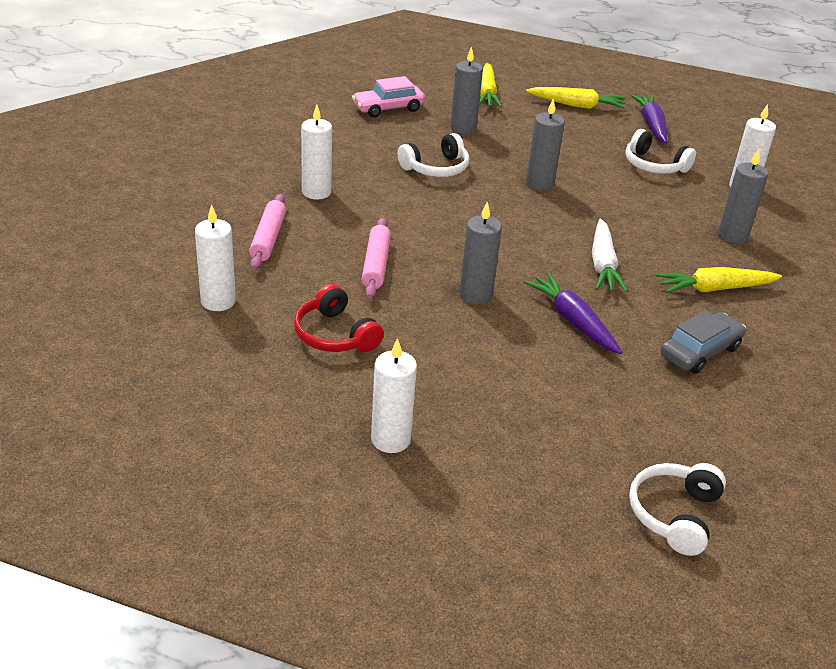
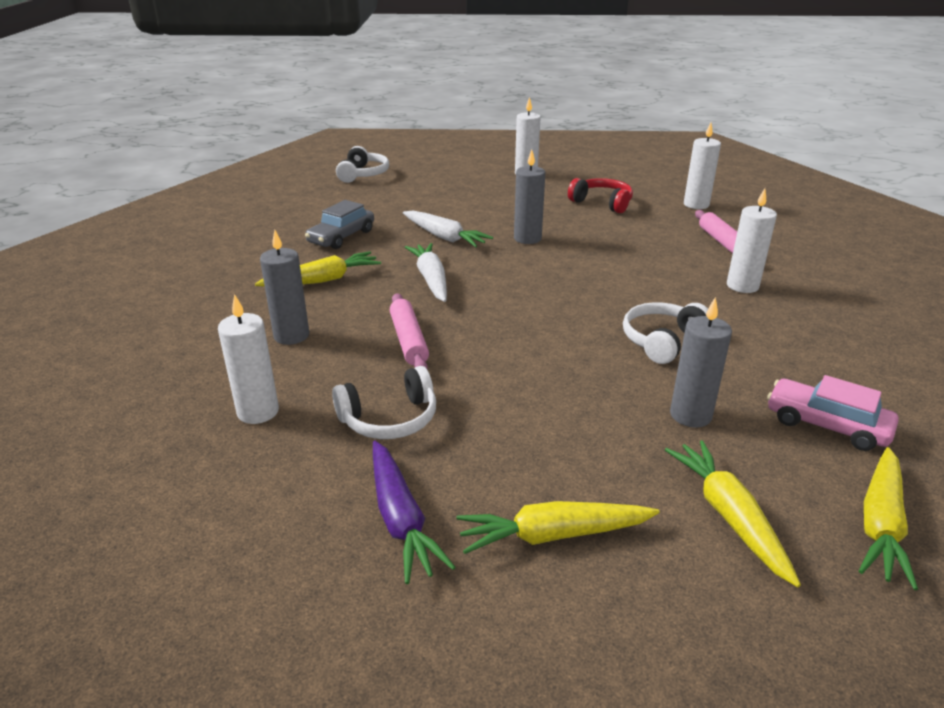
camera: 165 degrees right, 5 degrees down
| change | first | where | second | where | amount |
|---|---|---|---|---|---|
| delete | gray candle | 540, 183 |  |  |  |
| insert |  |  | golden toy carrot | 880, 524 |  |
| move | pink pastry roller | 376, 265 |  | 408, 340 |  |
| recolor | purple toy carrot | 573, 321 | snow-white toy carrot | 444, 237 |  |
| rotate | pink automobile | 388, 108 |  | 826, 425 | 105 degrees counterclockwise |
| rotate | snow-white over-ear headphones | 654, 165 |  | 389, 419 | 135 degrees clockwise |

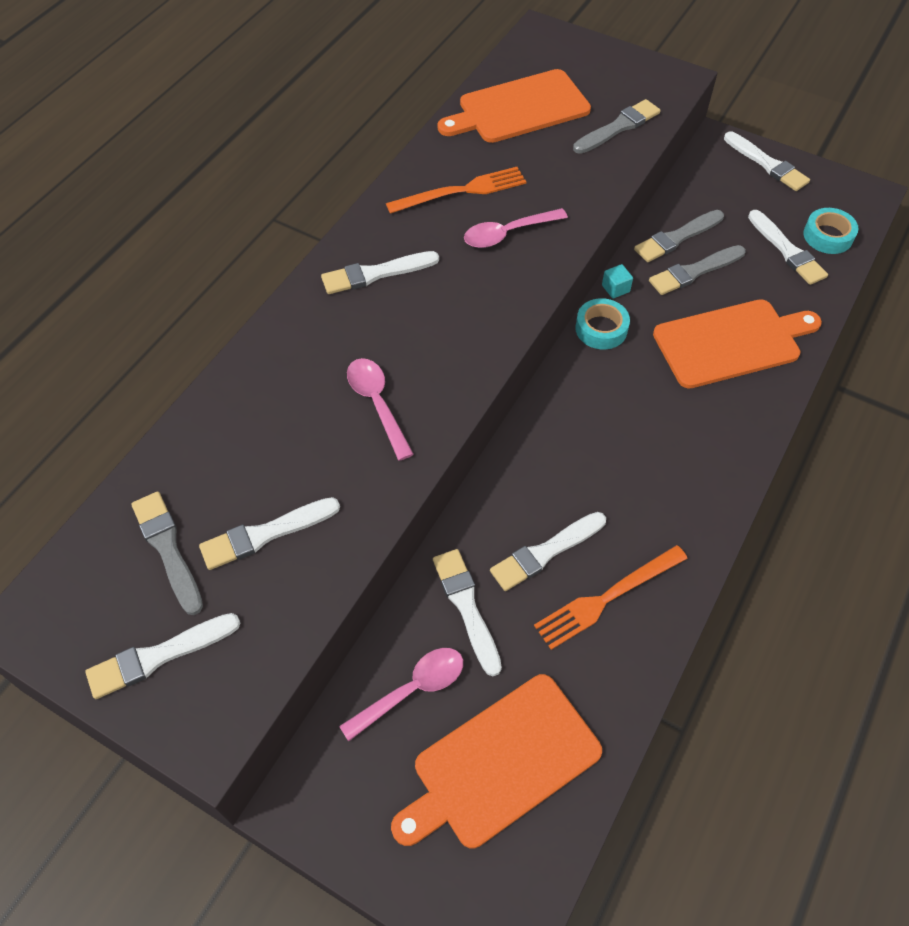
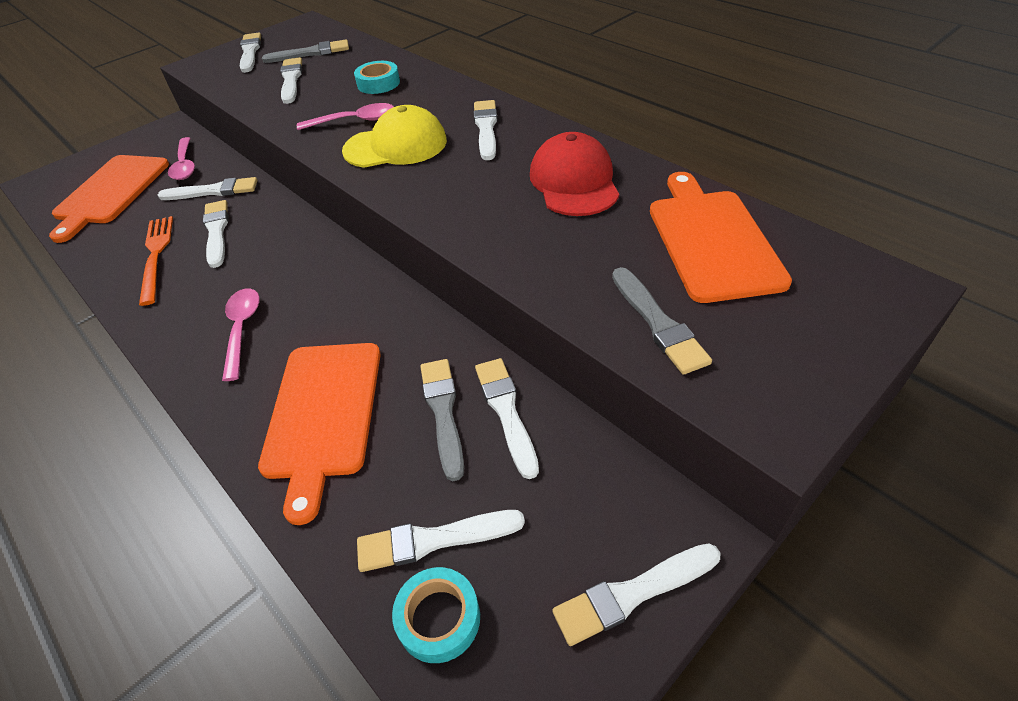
camera: 110 degrees right, 10 degrees down
| change | first | where | second | where | amount |
|---|---|---|---|---|---|
| delete | aqua cube | 615, 288 |  |  |  |
| insert |  |  | golden baseball cap | 396, 146 |  |
| move | pink spoon | 508, 234 |  | 242, 329 |  |
| move | aqua sticky tape | 601, 329 |  | 378, 83 |  |
| replace | orange-coloured fork | 461, 191 | scarlet baseball cap | 574, 181 |  |
| recolor | gray brush | 677, 238 | snow-white brush | 506, 411 |  |
| rotate | orange-coloured bread board | 501, 763 |  | 110, 192 | 150 degrees counterclockwise |

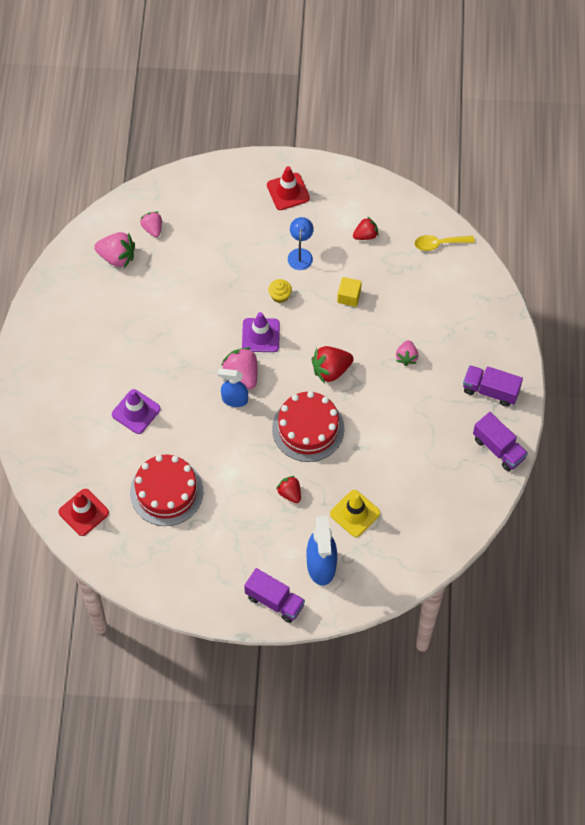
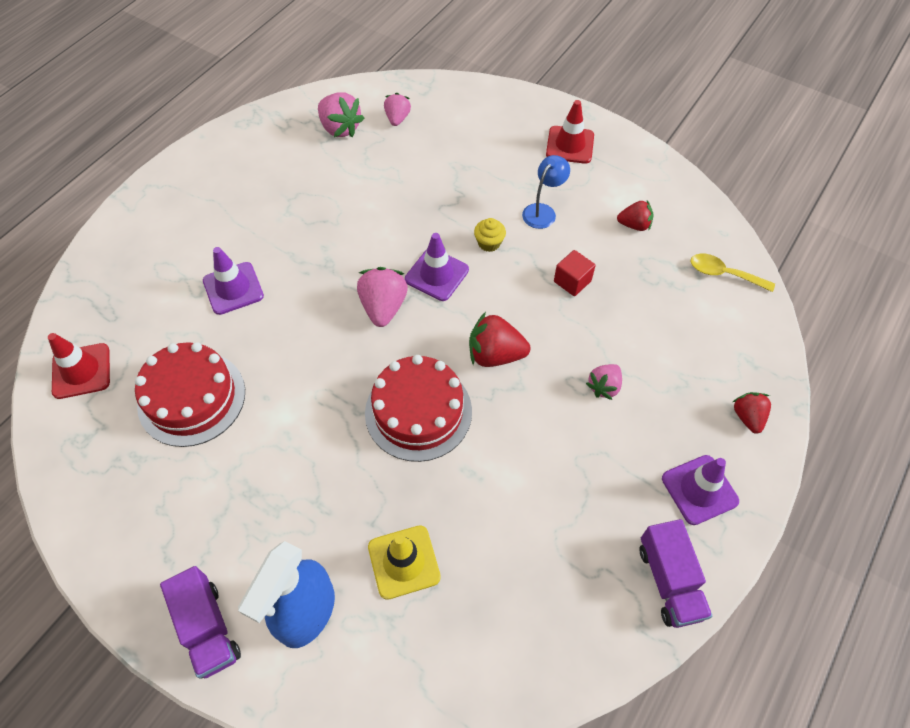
camera: 30 degrees right, 5 degrees down
| change | first | where | second | where | amount |
|---|---|---|---|---|---|
| delete | cobalt spray bottle | 234, 399 |  |  |  |
| move | scarlet strawberry | 290, 493 |  | 747, 417 |  |
| replace | purple truck | 490, 390 | purple traffic cone | 699, 490 |  |
| recolor | golden cube | 349, 296 | scarlet cube | 572, 281 |  |

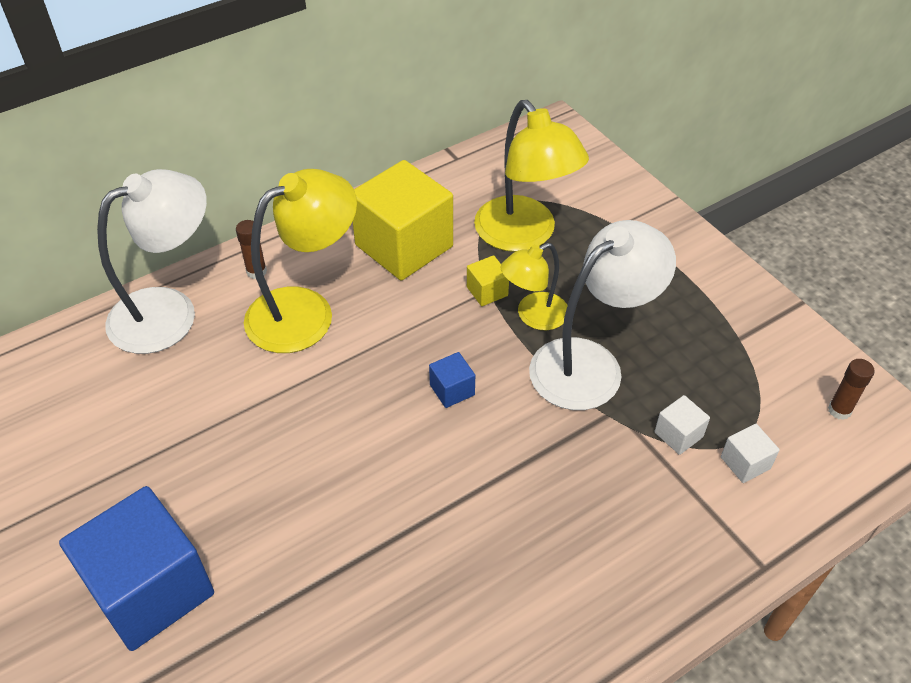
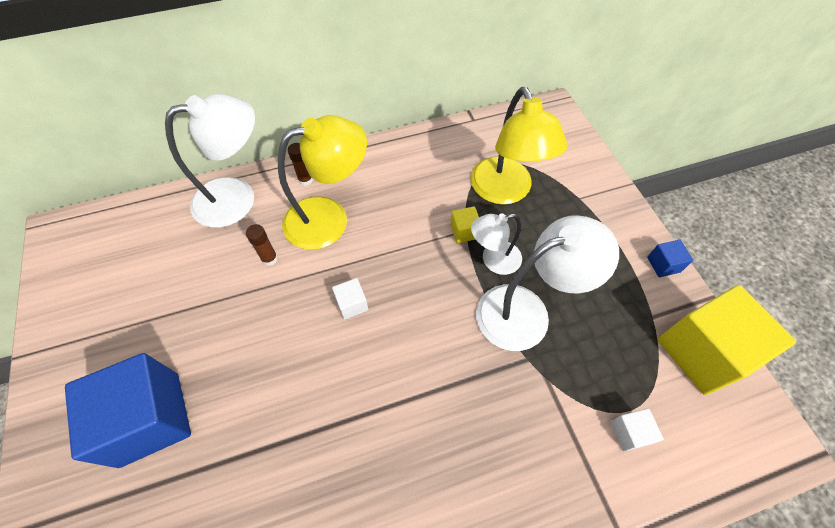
camera: 15 degrees right, 10 degrees up
| change | first | where | second | where | amount |
|---|---|---|---|---|---|
| move | golden cube | 404, 246 |  | 702, 351 |  |
| move | cobalt cube | 452, 390 |  | 663, 264 |  |
| move | snow-white cube | 678, 435 |  | 352, 304 |  |
| move | brown stick of glue | 839, 410 |  | 269, 258 |  |
| recolor | golden lamp | 533, 316 | snow-white lamp | 493, 260 |  |

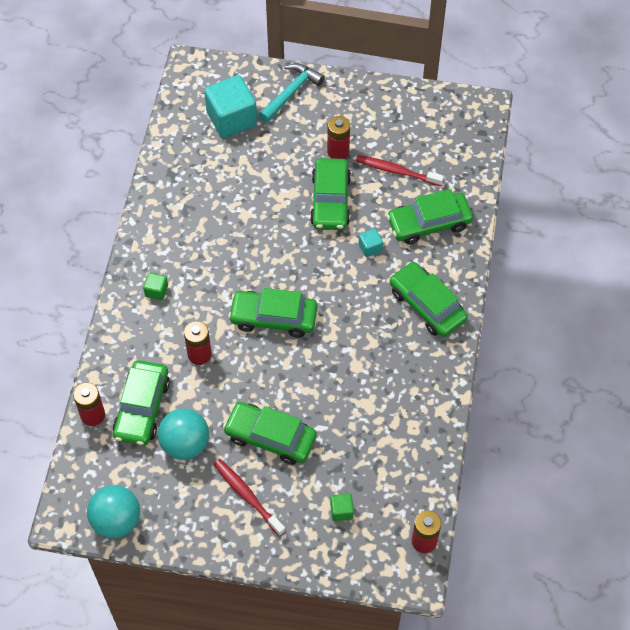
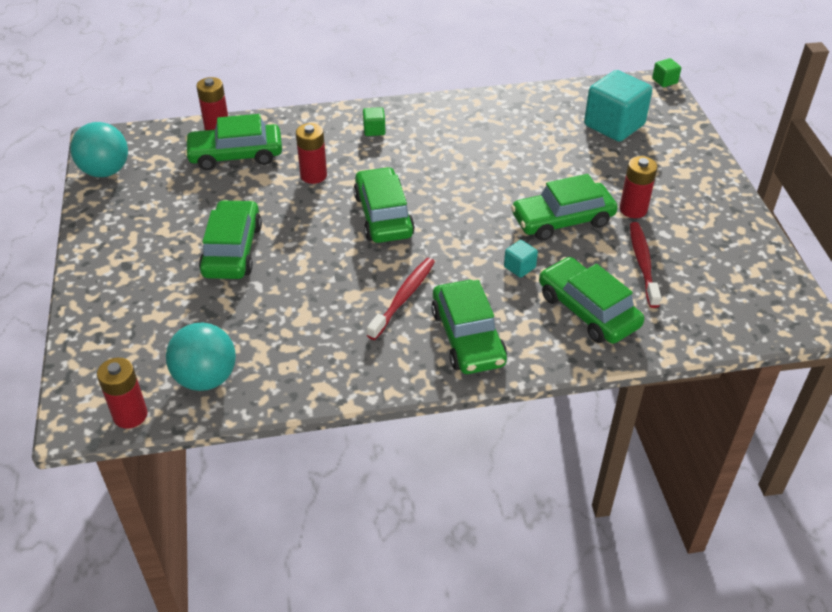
camera: 70 degrees right, 15 degrees down
| change | first | where | second | where | amount |
|---|---|---|---|---|---|
| delete | aqua carpenter's hammer | 291, 93 |  |  |  |
| move | aqua sphere | 185, 444 |  | 206, 378 |  |
| move | scarlet toothbrush | 247, 496 |  | 403, 297 |  |
| move | emerald cube | 341, 511 |  | 664, 81 |  |
| rotate | emerald automobile | 427, 305 |  | 467, 337 | 135 degrees clockwise |

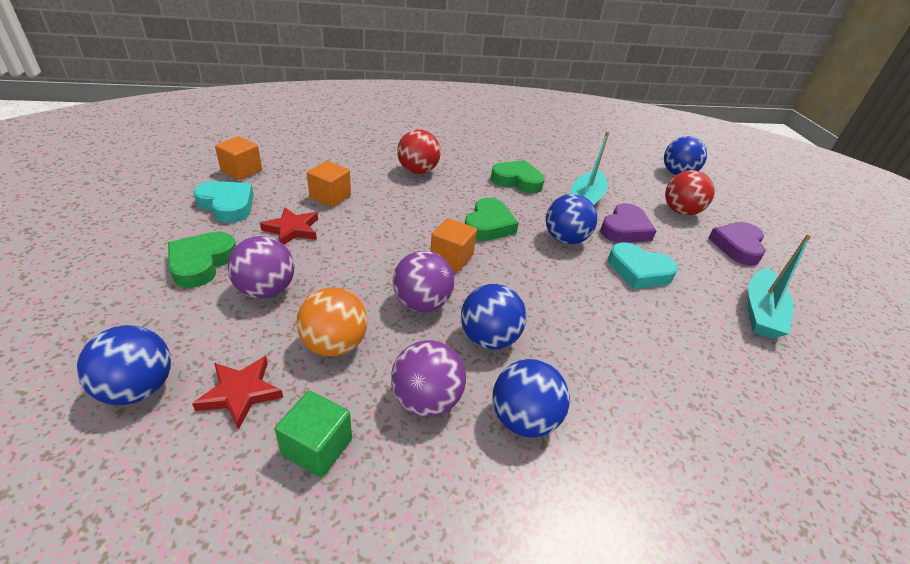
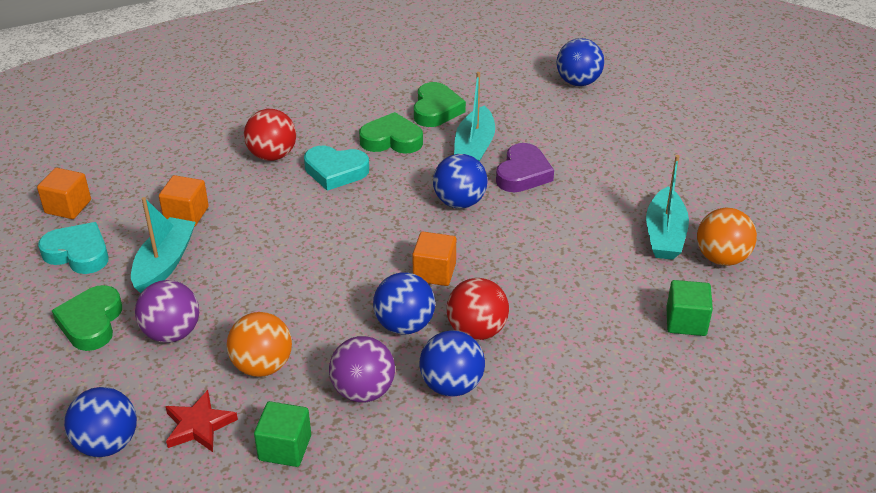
camera: 10 degrees left, 0 degrees up
| change | first | where | second | where | amount |
|---|---|---|---|---|---|
| delete | purple sphere | 422, 303 |  |  |  |
| delete | purple love heart | 737, 246 |  |  |  |
| insert |  |  | emerald cube | 686, 322 |  |
| insert |  |  | orange-coloured sphere | 721, 258 |  |
| move | orange-coloured cube | 451, 258 |  | 434, 272 |  |
| move | emerald love heart | 488, 225 |  | 436, 110 |  |
| move | aqua love heart | 639, 271 |  | 335, 171 |  |
| move | scarlet sphere | 680, 211 |  | 476, 330 |  |
| replace | scarlet five-pointed star | 292, 229 | aqua toy boat | 164, 263 |  |

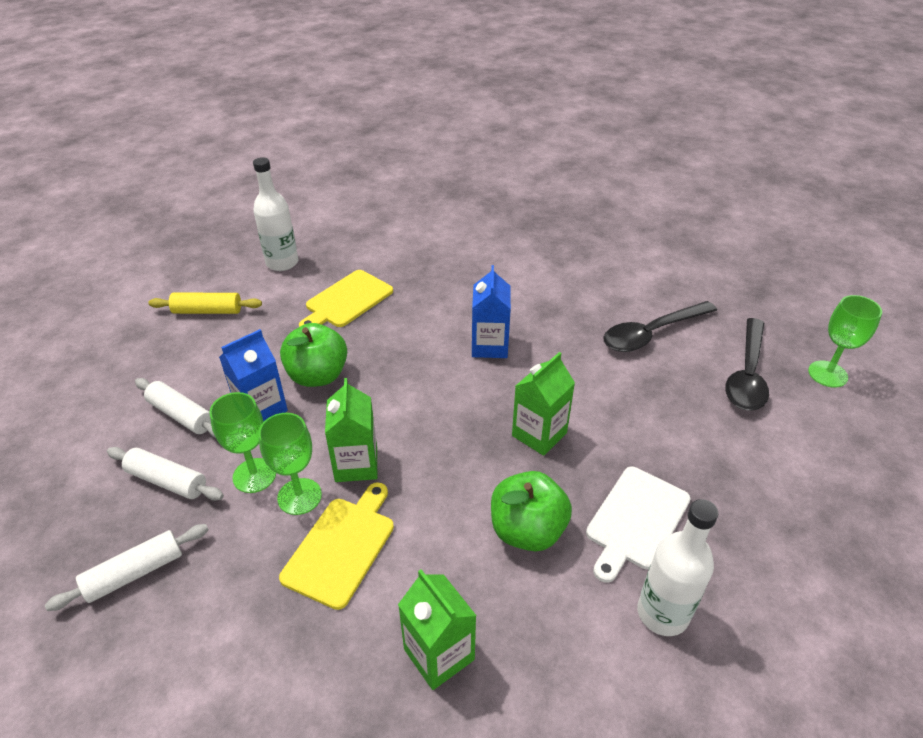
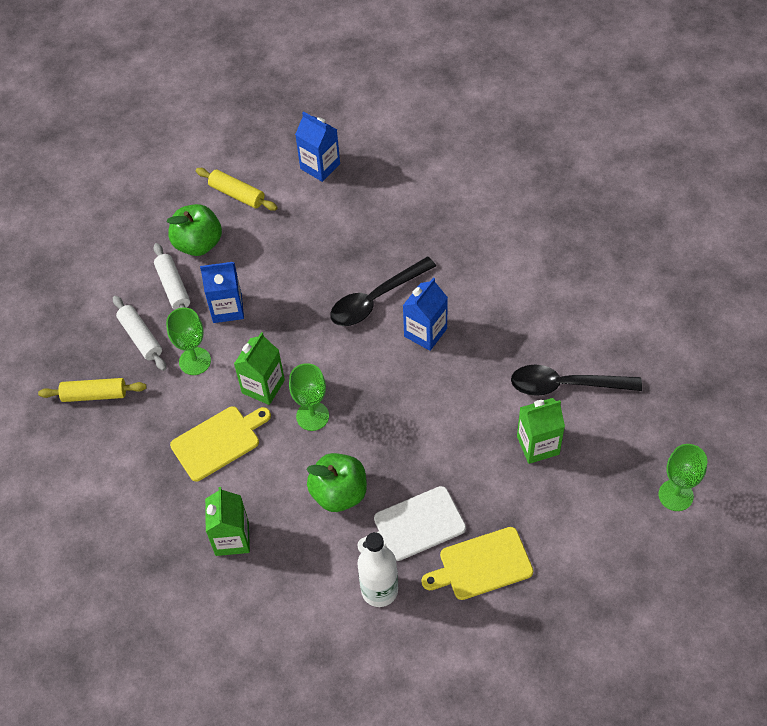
camera: 35 degrees right, 15 degrees up
| change | first | where | second | where | amount |
|---|---|---|---|---|---|
| move | emerald goblet | 299, 496 |  | 312, 416 |  |
| move | emerald apple fruit | 318, 376 |  | 198, 243 |  |
| move | golden bread board | 347, 300 |  | 481, 565 |  |
| move | emerald carton | 539, 434 |  | 538, 445 |  |
| move | jet-black spoon | 747, 374 |  | 375, 299 |  |
| replace | snow-white drink bottle | 282, 263 | cobalt carton | 320, 166 |  |
| recolor | snow-white pastry roller | 135, 573 | golden pastry roller | 94, 394 |  |

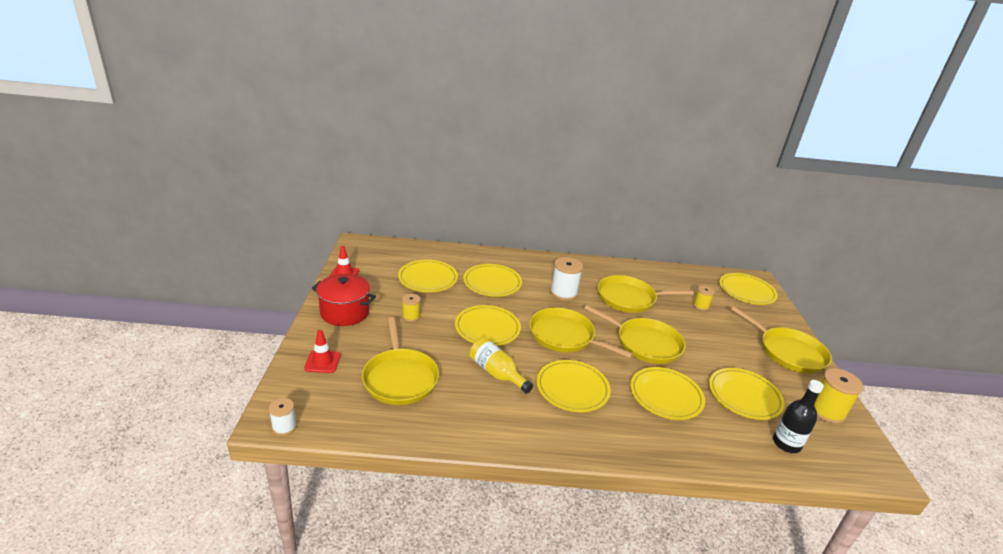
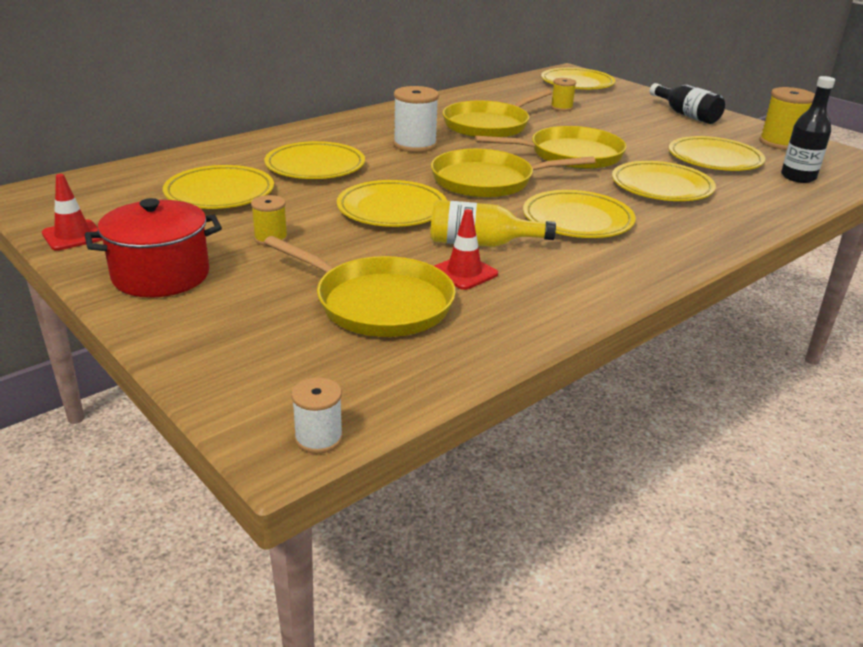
camera: 40 degrees left, 0 degrees up
| change | first | where | second | where | amount |
|---|---|---|---|---|---|
| move | scarlet traffic cone | 322, 362 |  | 464, 273 |  |
| replace | golden skillet | 788, 352 | jet-black drink bottle | 686, 115 |  |

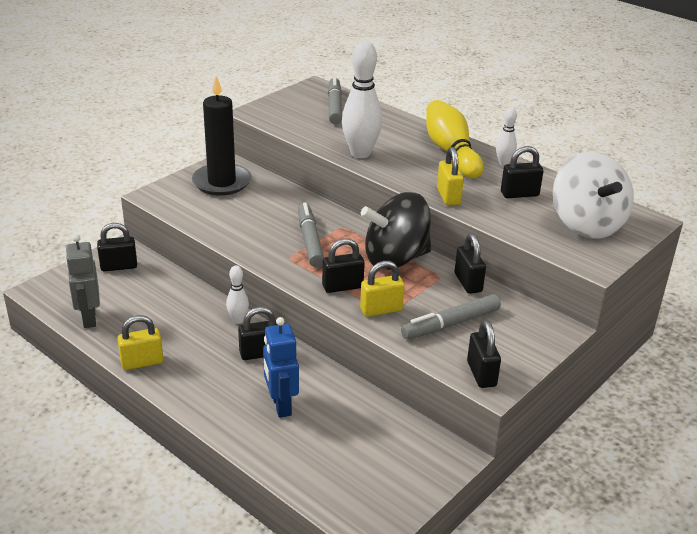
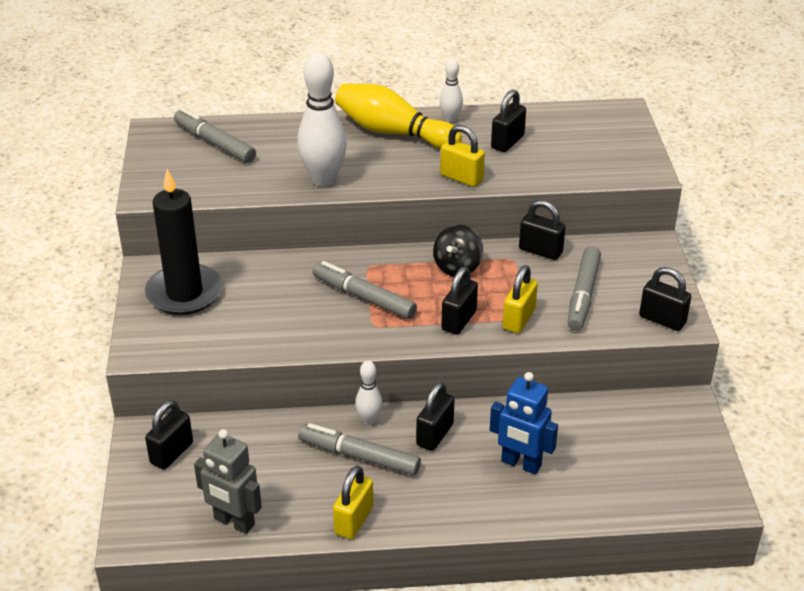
camera: 45 degrees left, 5 degrees up
| change | first | where | second | where | amount |
|---|---|---|---|---|---|
| delete | snow-white spinning top | 587, 224 |  |  |  |
| insert |  |  | gray marker | 359, 456 |  |
| resize | jet-black spinning top | 395, 259 |  | 457, 267 | x0.55 |

